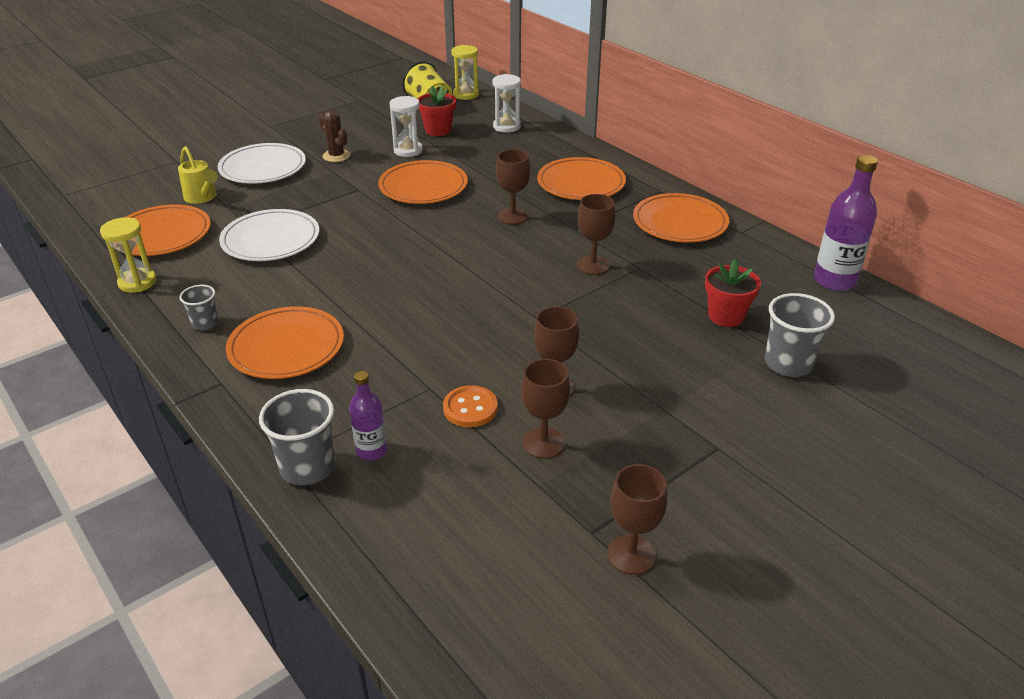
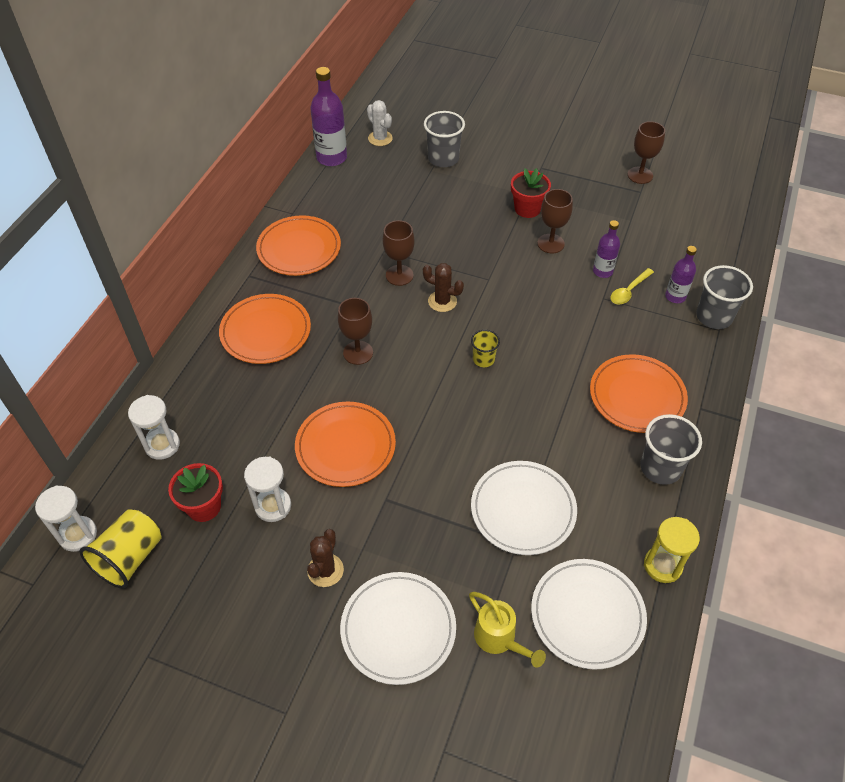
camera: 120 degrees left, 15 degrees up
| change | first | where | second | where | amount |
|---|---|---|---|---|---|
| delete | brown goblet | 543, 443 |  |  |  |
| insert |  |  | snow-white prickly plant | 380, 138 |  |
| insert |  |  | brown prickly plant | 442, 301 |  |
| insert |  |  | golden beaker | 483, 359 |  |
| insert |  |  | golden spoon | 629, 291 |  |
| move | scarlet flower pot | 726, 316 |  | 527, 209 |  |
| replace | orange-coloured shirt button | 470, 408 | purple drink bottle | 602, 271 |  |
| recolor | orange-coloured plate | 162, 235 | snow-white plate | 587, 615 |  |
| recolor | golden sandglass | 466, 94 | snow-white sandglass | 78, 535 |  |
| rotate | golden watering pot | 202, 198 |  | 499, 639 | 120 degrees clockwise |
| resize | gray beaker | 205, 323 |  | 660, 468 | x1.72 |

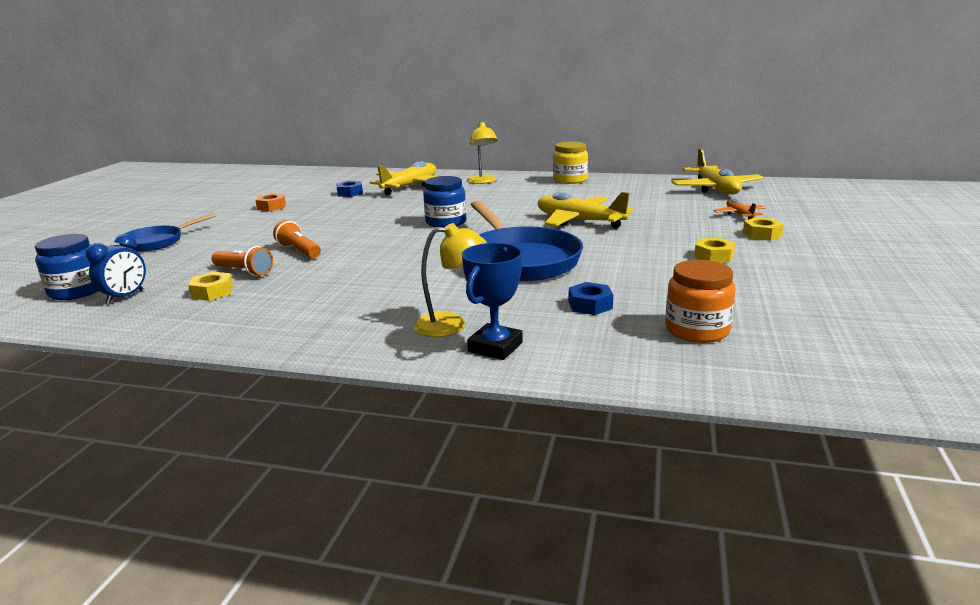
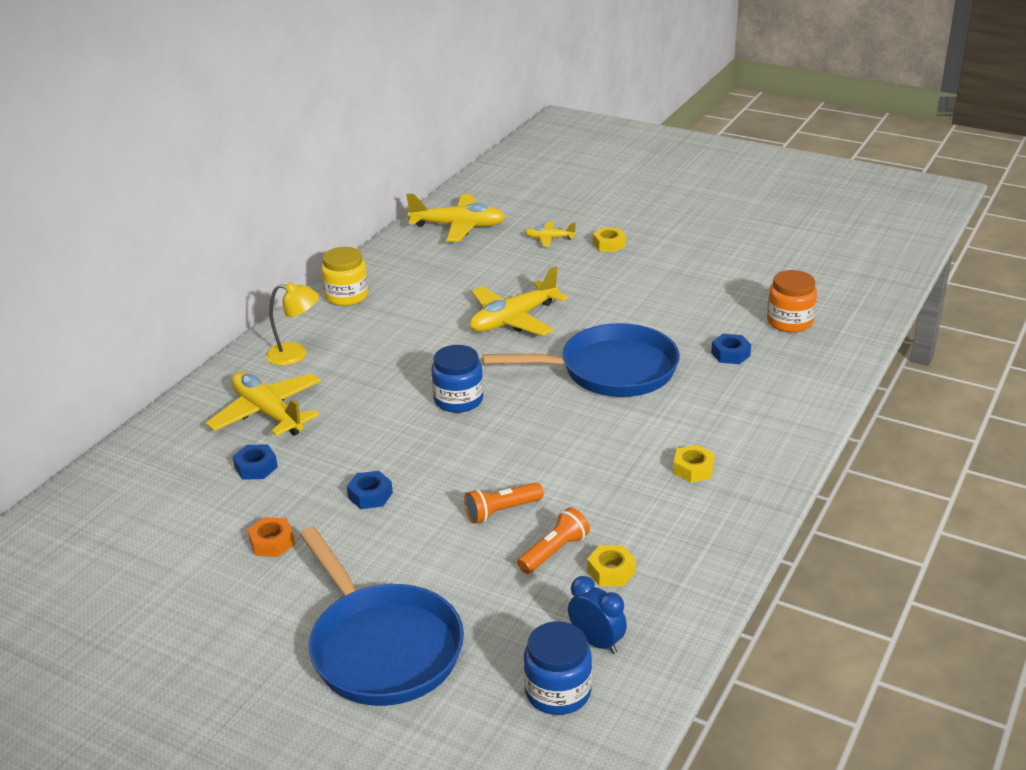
camera: 75 degrees left, 10 degrees up
| change | first | where | second | where | amount |
|---|---|---|---|---|---|
| delete | golden lamp | 451, 324 |  |  |  |
| delete | cobalt trophy | 495, 347 |  |  |  |
| insert |  |  | cobalt hex nut | 370, 495 |  |
| move | golden hex nut | 713, 256 |  | 693, 469 |  |
| recolor | orange-coloured plane | 739, 215 | golden plane | 549, 238 |  |
| resize | cobalt skillet | 156, 242 |  | 382, 647 | x1.76 |

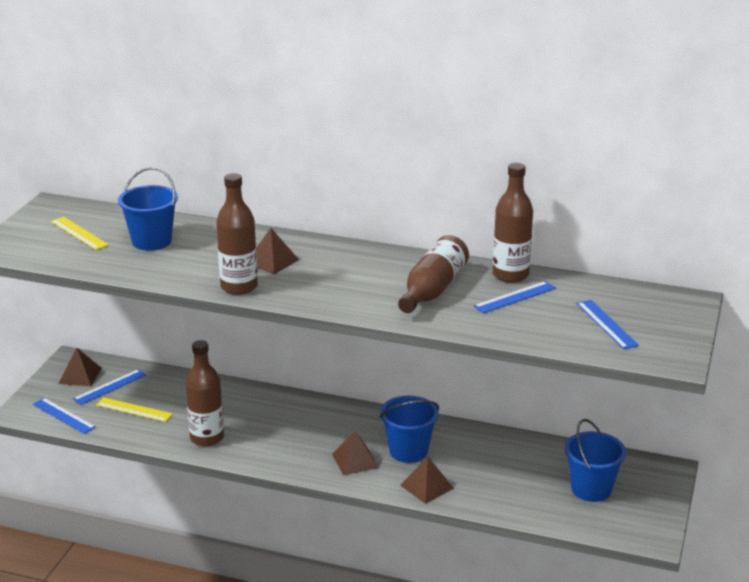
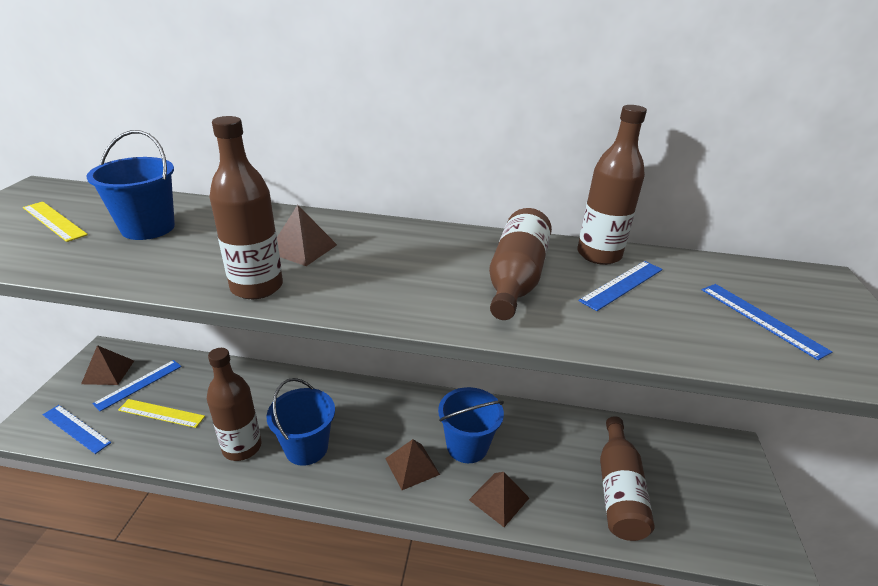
camera: 10 degrees left, 5 degrees up
| change | first | where | second | where | amount |
|---|---|---|---|---|---|
| insert |  |  | brown drink bottle | 618, 490 |  |
| move | cobalt bucket | 591, 489 |  | 306, 448 |  |

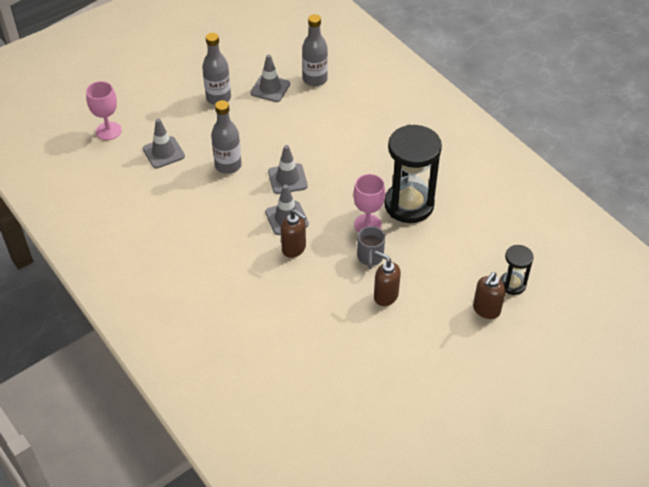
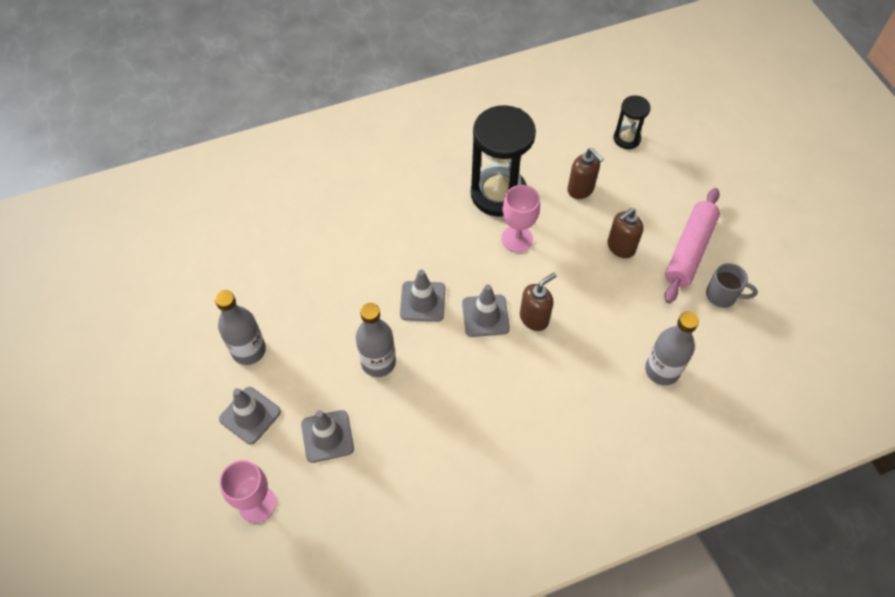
camera: 75 degrees left, 10 degrees up
| change | first | where | second | where | amount |
|---|---|---|---|---|---|
| insert |  |  | pink pastry roller | 689, 250 |  |
| move | gray traffic cone | 270, 88 |  | 250, 415 |  |
| move | gray drink bottle | 315, 79 |  | 662, 370 |  |
| move | gray tea mug | 370, 257 |  | 722, 295 |  |
| move | brown soap dispenser | 486, 310 |  | 580, 189 |  |

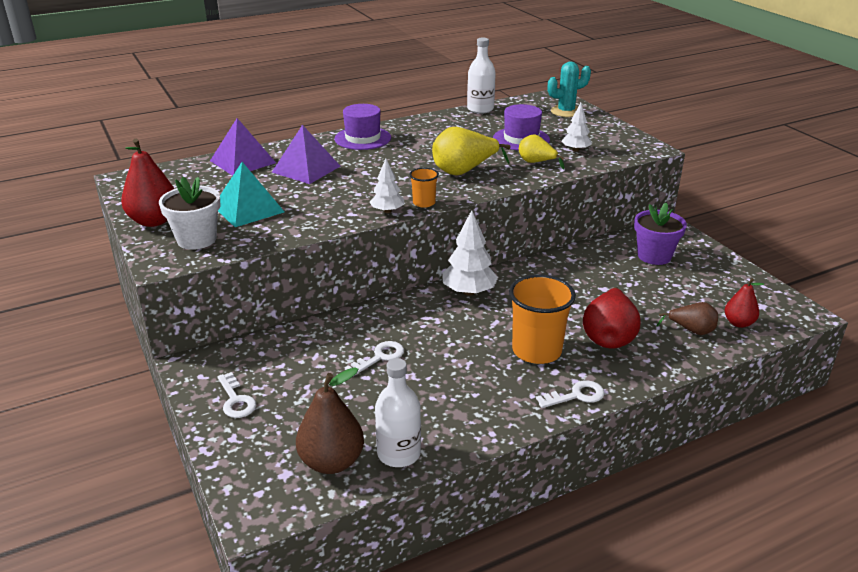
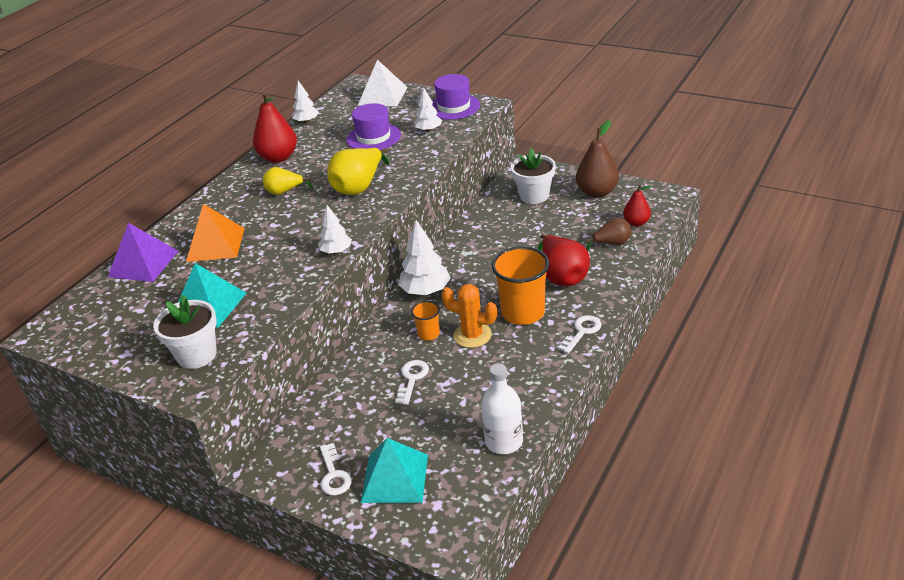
camera: 30 degrees left, 5 degrees up
| change | first | where | second | where | amount |
|---|---|---|---|---|---|
| insert |  |  | aqua pyramid | 395, 478 |  |
| insert |  |  | orange-coloured prickly plant | 472, 335 |  |
| move | scarlet pear | 154, 221 |  | 278, 157 |  |
| move | brown pear | 331, 462 |  | 597, 192 |  |
| move | purple top hat | 362, 138 |  | 454, 107 |  |
| move | orange-coloured beaker | 424, 203 |  | 428, 334 |  |
| move | golden pear | 536, 163 |  | 285, 192 |  |
| replace | snow-white drink bottle | 480, 109 | snow-white toy tree | 306, 121 |  |
| replace | aqua prickly plant | 566, 111 | snow-white pyramid | 382, 96 |  |
| recolor | purple pyramid | 306, 169 | orange-coloured pyramid | 215, 244 |  |
| recolor | purple flower pot | 654, 256 | snow-white flower pot | 534, 196 |  |
| rotate | snow-white door key | 236, 400 |  | 334, 475 | 45 degrees clockwise |

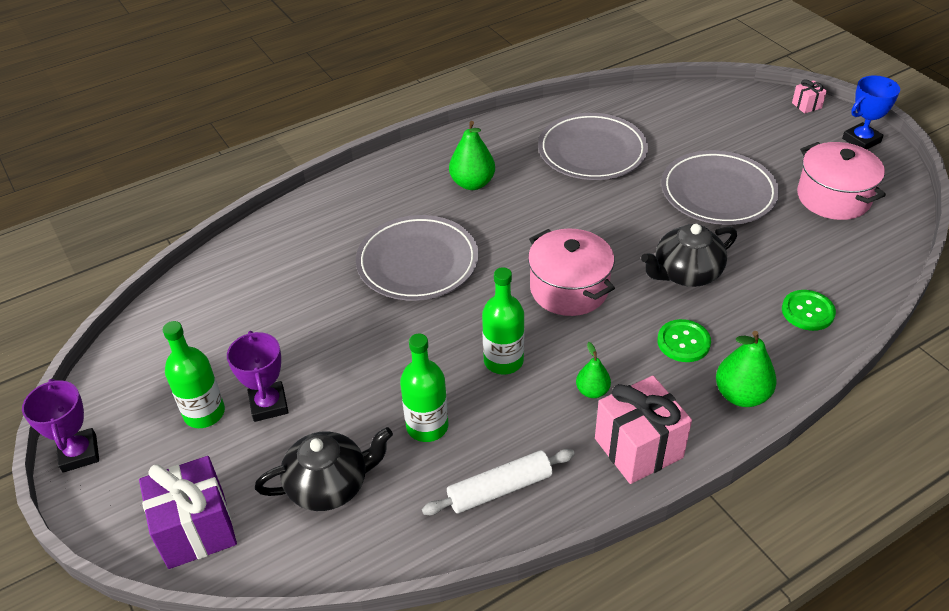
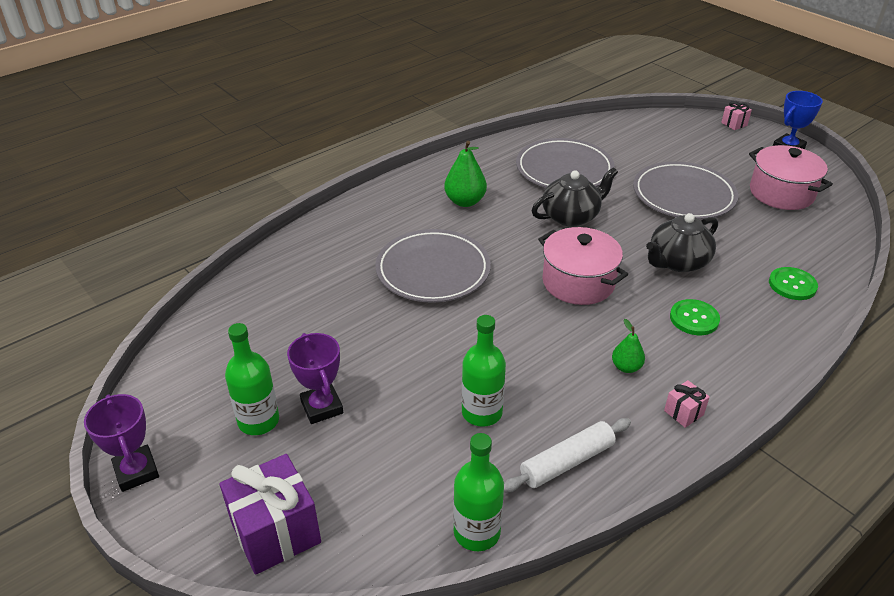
camera: 10 degrees left, 5 degrees down
| change | first | where | second | where | amount |
|---|---|---|---|---|---|
| delete | emerald pear | 741, 395 |  |  |  |
| move | jet-black china teapot | 329, 485 |  | 571, 216 |  |
| move | emerald drink bottle | 503, 361 |  | 477, 532 |  |
| resize | pink wrapped gift | 638, 448 |  | 683, 413 | x0.47 |

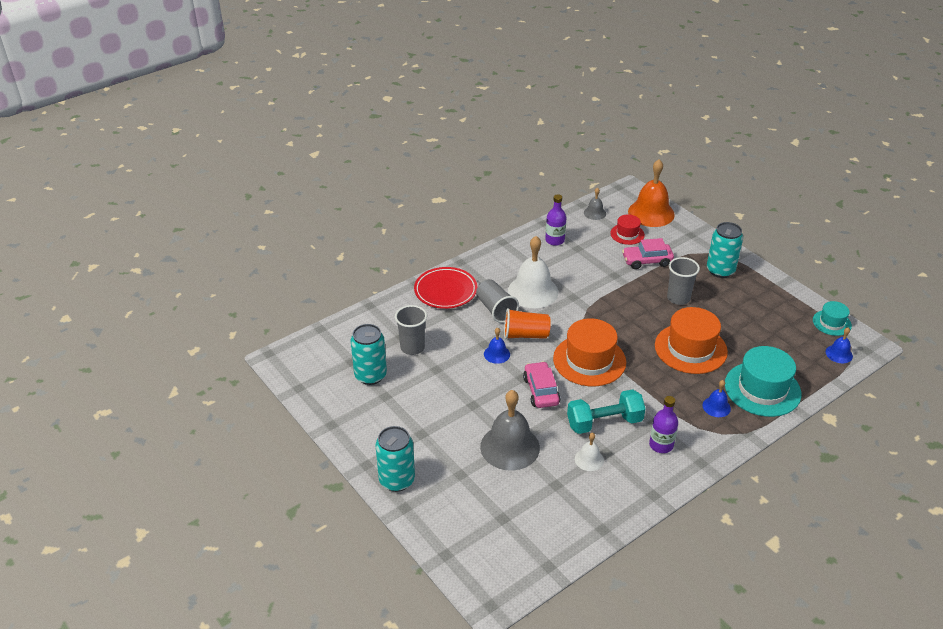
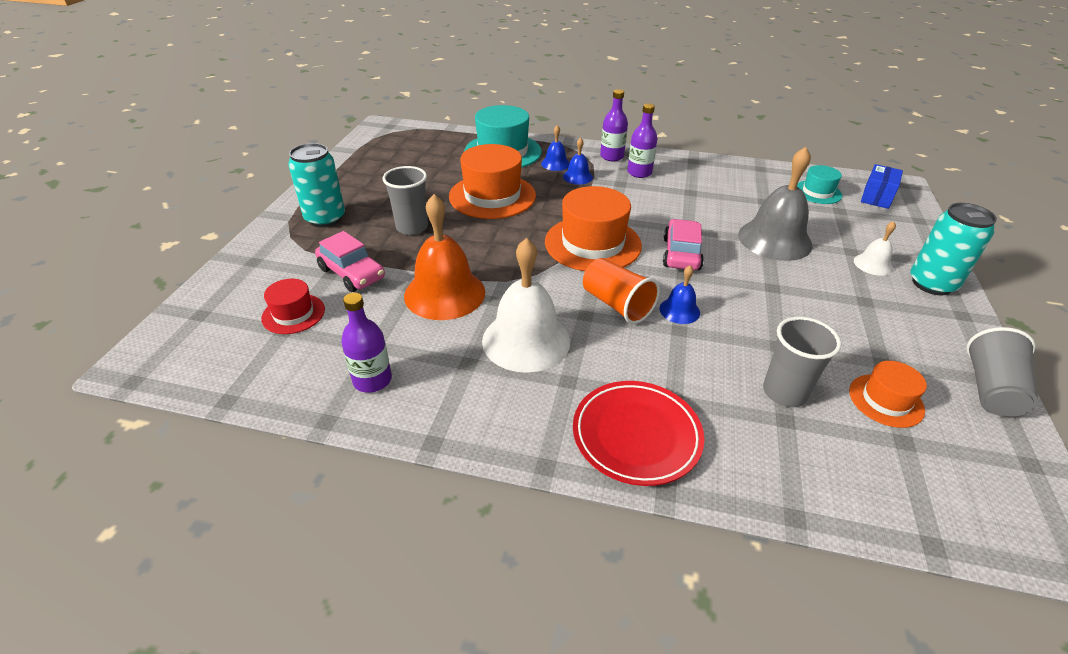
camera: 130 degrees left, 0 degrees up
| change | first | where | second | where | amount |
|---|---|---|---|---|---|
| delete | aqua free weight | 604, 422 |  |  |  |
| delete | gray bell | 594, 213 |  |  |  |
| insert |  |  | purple drink bottle | 611, 156 |  |
| insert |  |  | cobalt box | 876, 197 |  |
| move | gray beaker | 495, 309 |  | 990, 389 |  |
| move | snow-white bell | 589, 459 |  | 873, 264 |  |
| move | orange-coloured bell | 651, 213 |  | 444, 293 |  |
| move | aqua top hat | 831, 323 |  | 817, 192 |  |
| move | cobalt bell | 839, 354 |  | 577, 177 |  |
| replace | aqua soda can | 370, 375 | orange-coloured top hat | 886, 400 |  |
| rotate | pink automobile | 541, 391 |  | 681, 254 | 150 degrees clockwise |

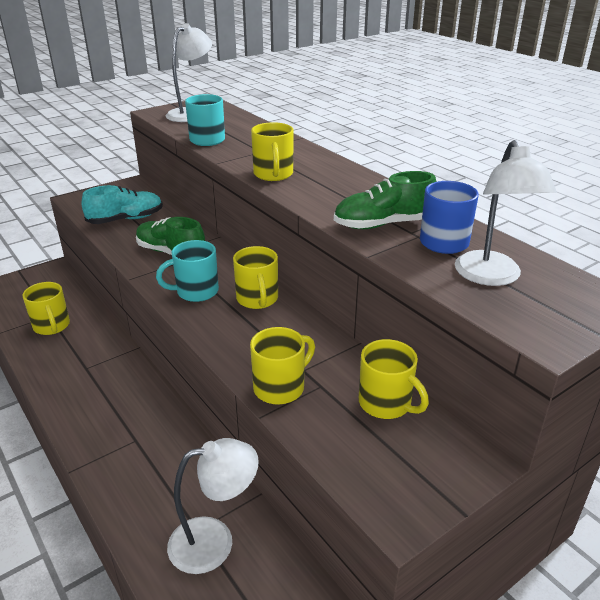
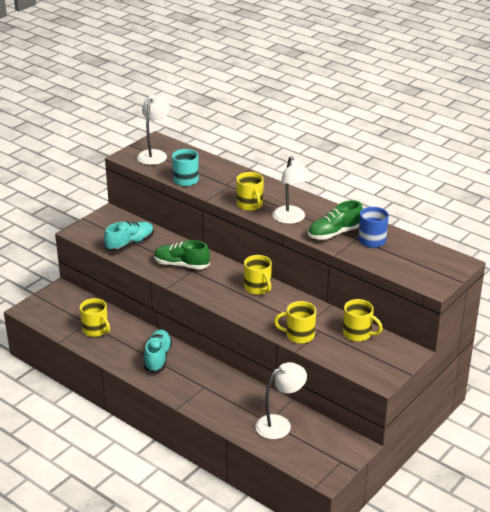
camera: 15 degrees left, 0 degrees up
| change | first | where | second | where | amount |
|---|---|---|---|---|---|
| delete | aqua tea mug | 196, 292 |  |  |  |
| insert |  |  | aqua lace-up shoe | 158, 358 |  |
| move | snow-white lamp | 491, 277 |  | 291, 219 |  |
| rotate | golden tea mug | 280, 387 |  | 299, 335 | 120 degrees counterclockwise |

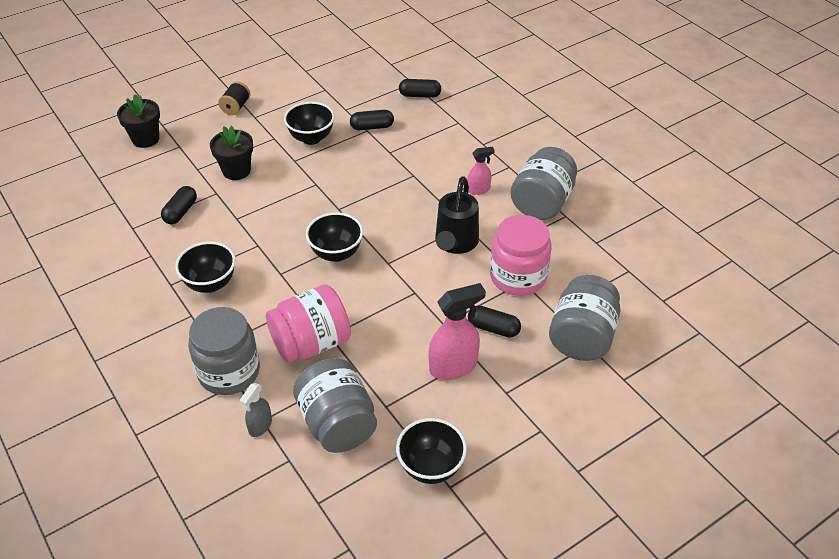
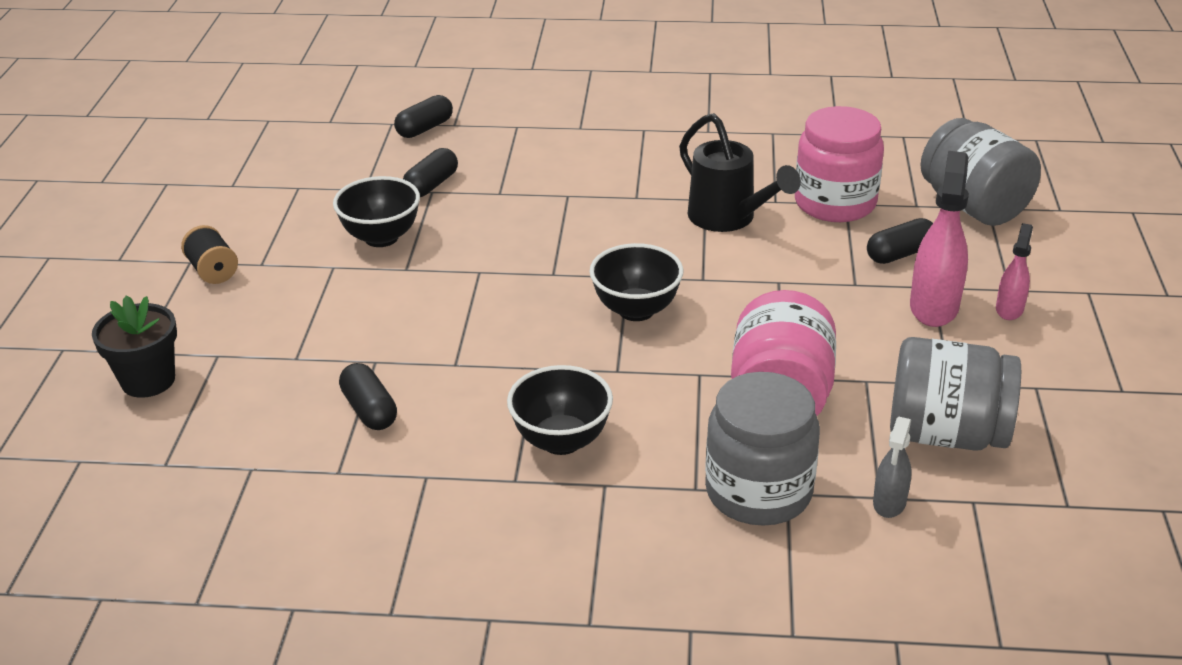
camera: 50 degrees left, 10 degrees down
| change | first | where | second | where | amount |
|---|---|---|---|---|---|
| delete | jet-black flower pot | 236, 171 |  |  |  |
| delete | jet-black bowl | 431, 467 |  |  |  |
| delete | gray jar | 542, 203 |  |  |  |
| move | pink spray bottle | 478, 189 |  | 1009, 309 |  |
| rotate | gray spray bottle | 260, 426 |  | 889, 503 | 45 degrees clockwise |

